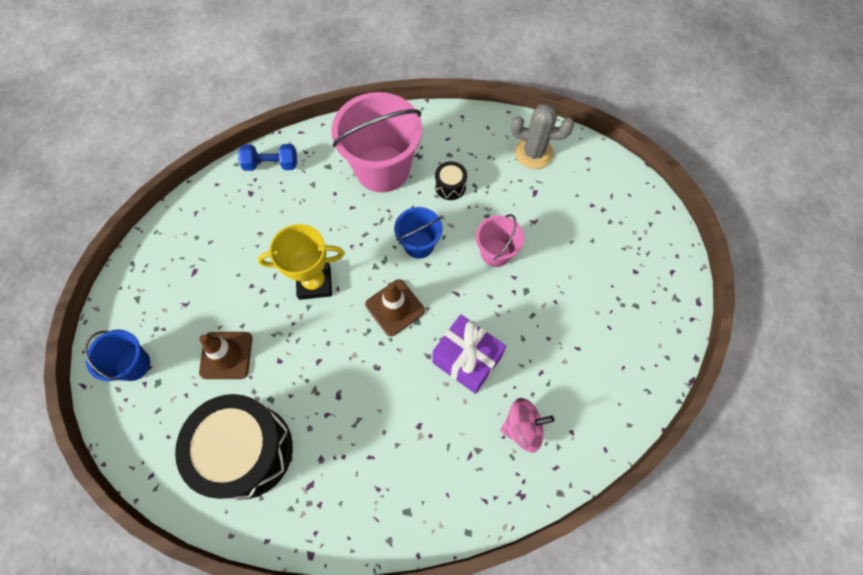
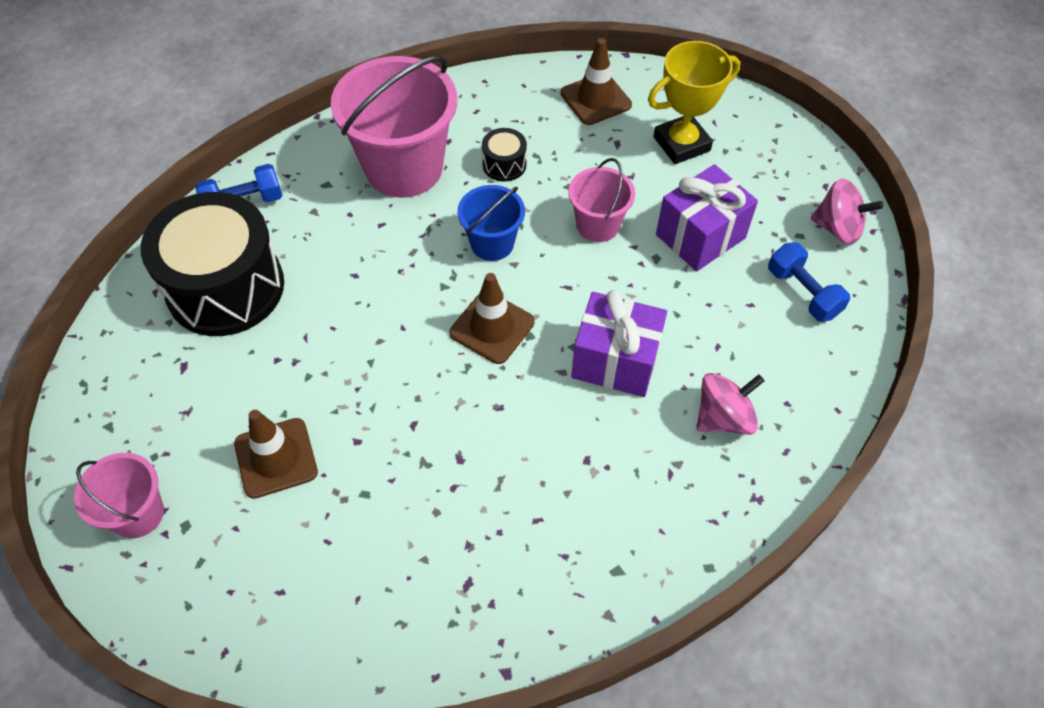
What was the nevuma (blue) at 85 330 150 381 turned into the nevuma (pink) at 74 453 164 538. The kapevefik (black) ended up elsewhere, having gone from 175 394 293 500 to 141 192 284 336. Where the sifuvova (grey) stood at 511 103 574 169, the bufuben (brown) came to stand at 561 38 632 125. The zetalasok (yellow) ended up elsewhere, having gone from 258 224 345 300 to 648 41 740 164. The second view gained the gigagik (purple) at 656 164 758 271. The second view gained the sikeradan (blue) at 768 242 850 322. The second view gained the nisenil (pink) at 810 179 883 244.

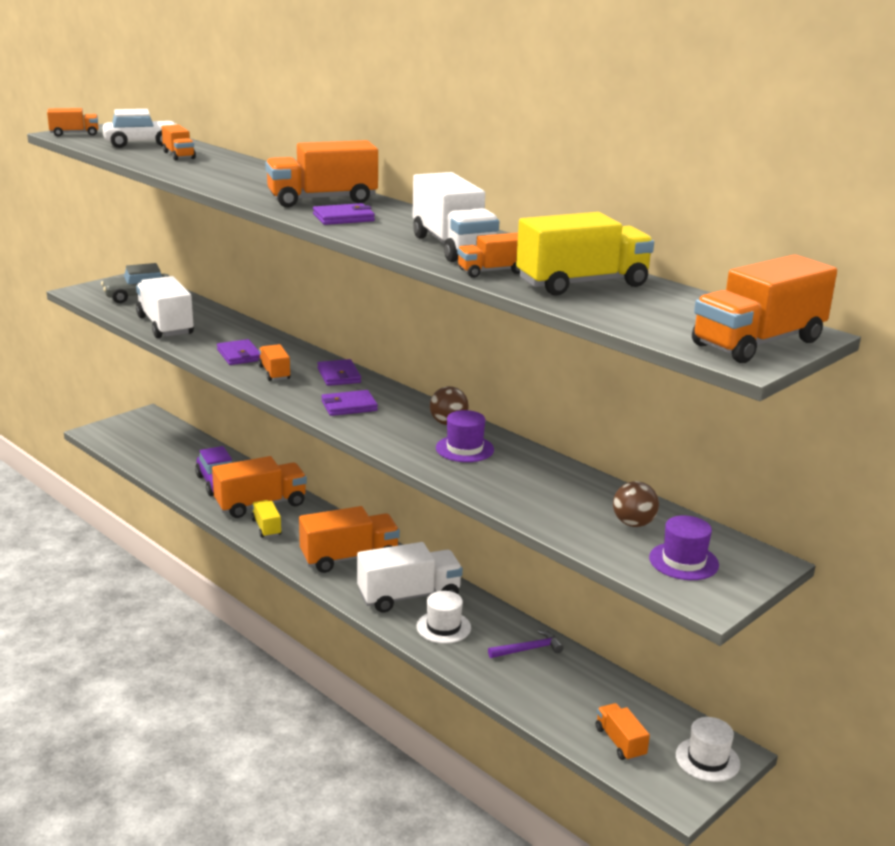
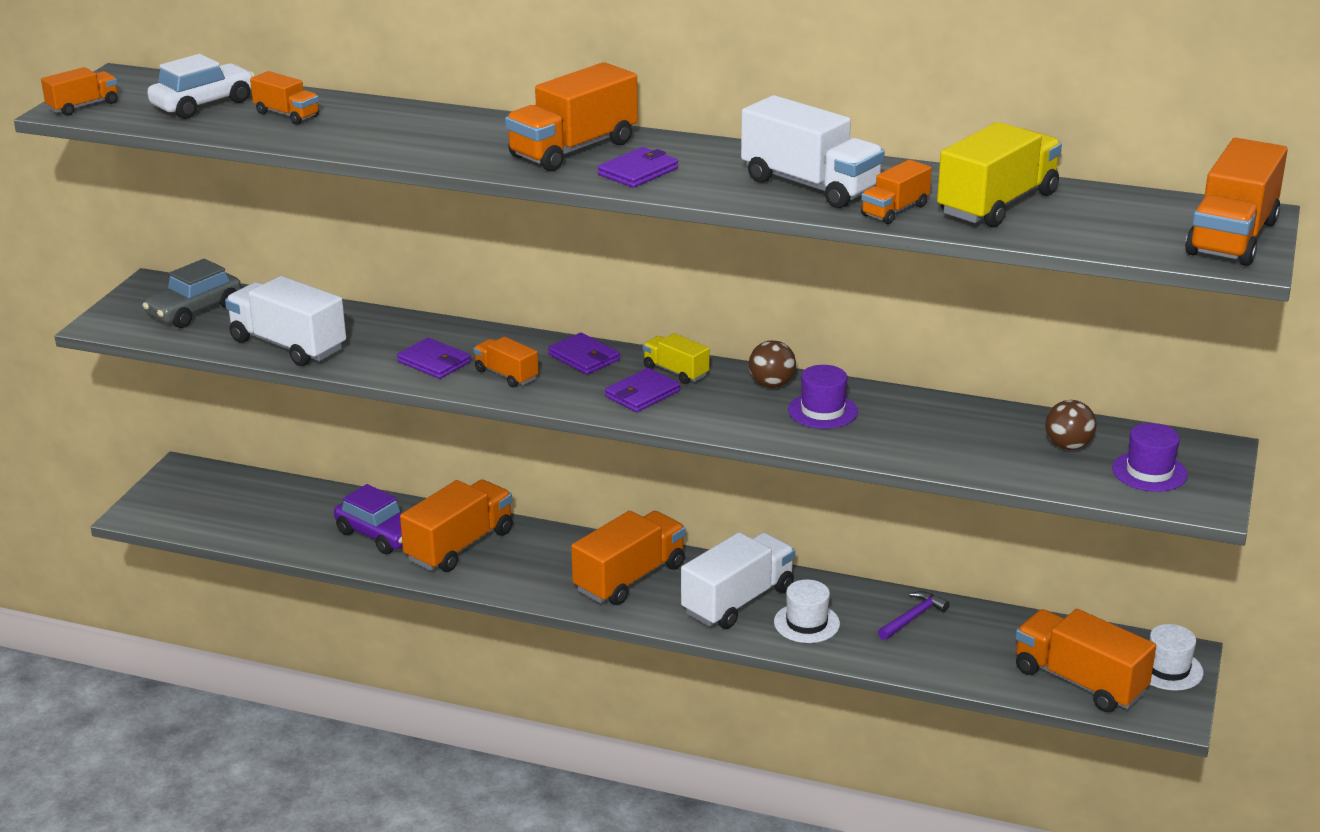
The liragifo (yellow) ended up elsewhere, having gone from 251 500 282 538 to 643 333 709 384. The size of the liragifo (orange) at 596 703 650 761 changed by a factor of 1.86.

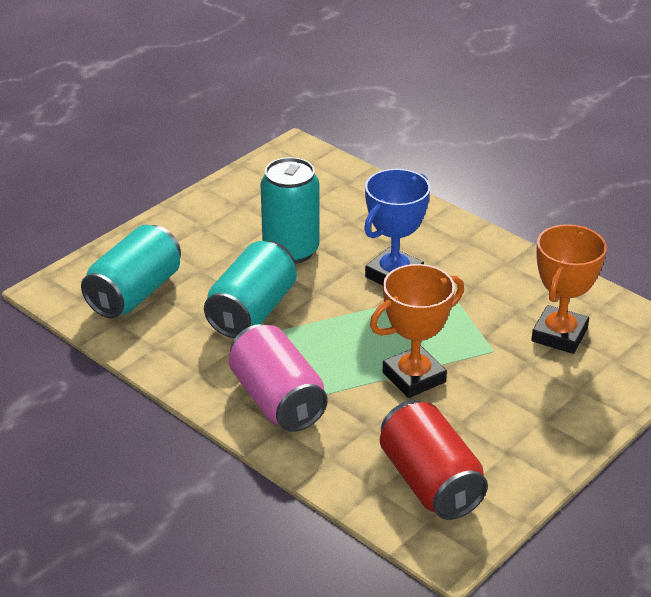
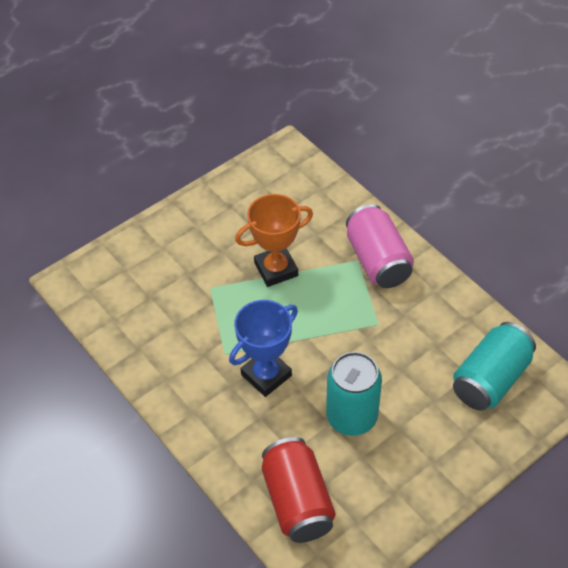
The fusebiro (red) ended up elsewhere, having gone from 380 400 488 520 to 262 437 336 543. The second view lost the fusebiro (turquoise) at 204 241 297 338. The second view lost the zetalasok (orange) at 531 224 607 354.

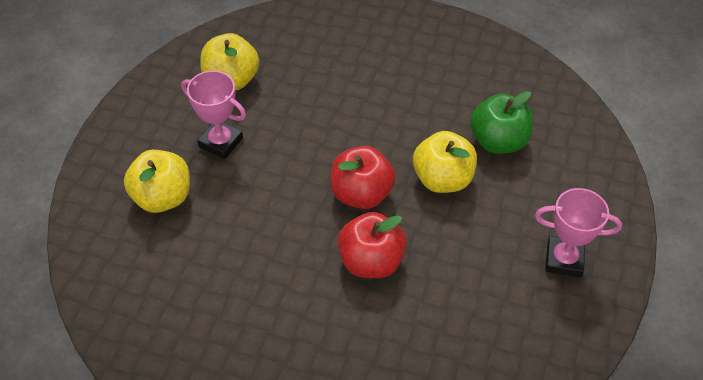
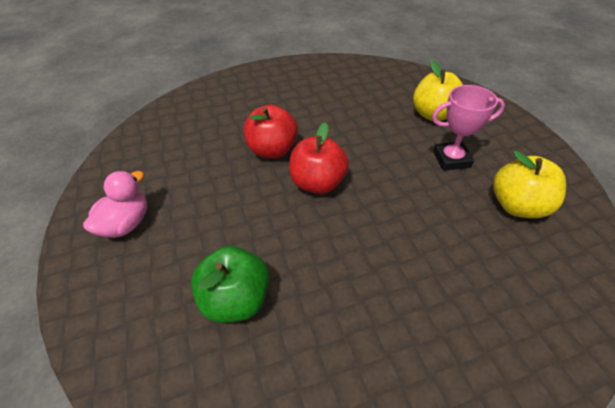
Where the zetalasok (pink) stood at 535 188 622 277, the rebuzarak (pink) came to stand at 83 171 147 238. The second view lost the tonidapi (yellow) at 413 131 477 193.

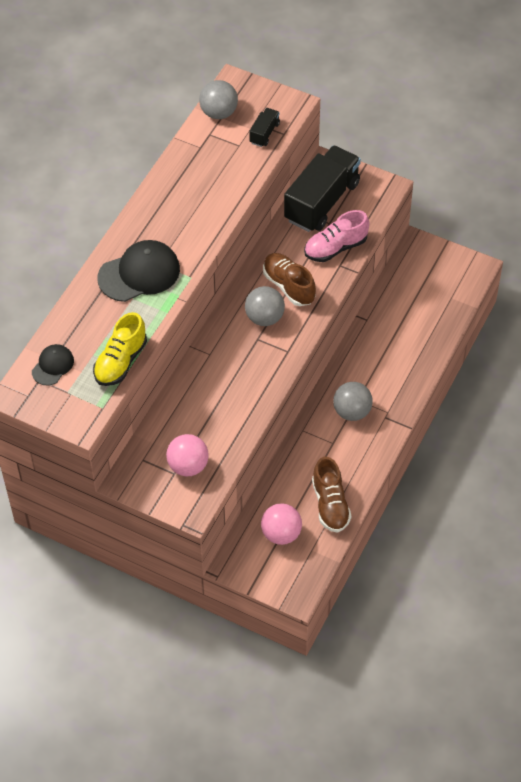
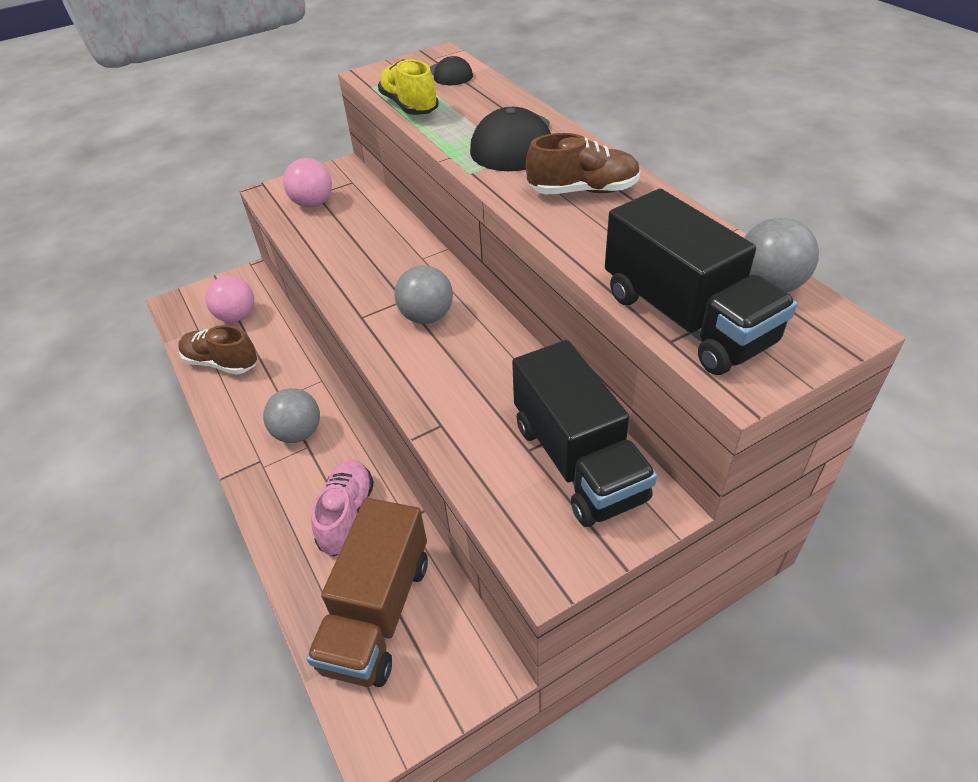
The second view gained the liragifo (brown) at 306 498 428 687. The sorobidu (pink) ended up elsewhere, having gone from 304 210 369 262 to 311 459 374 557. The sorobidu (brown) ended up elsewhere, having gone from 263 253 316 306 to 526 133 641 194. The size of the liragifo (black) at 249 108 280 147 changed by a factor of 2.28.

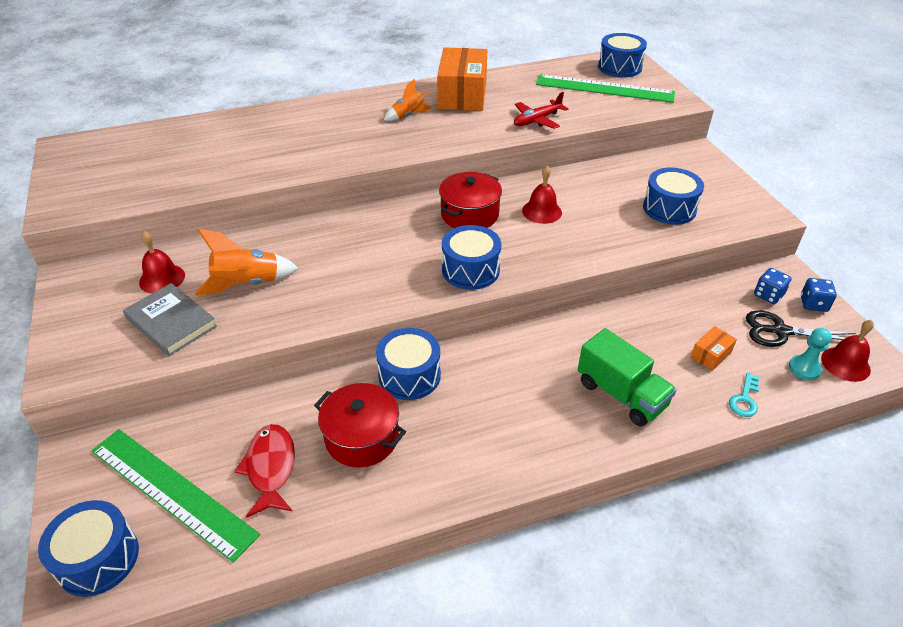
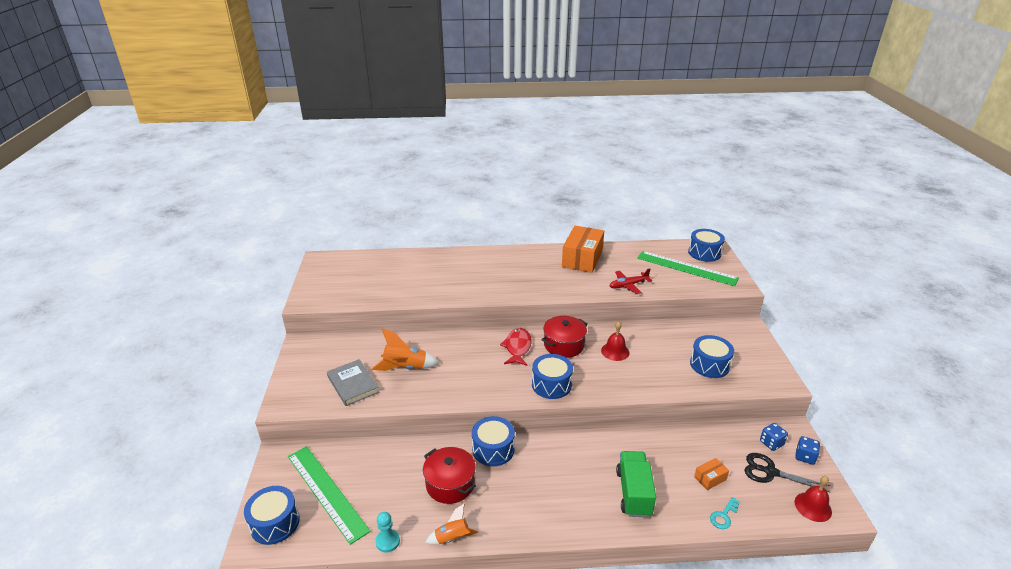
The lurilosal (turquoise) ended up elsewhere, having gone from 789 328 832 380 to 376 512 400 553. The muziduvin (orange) ended up elsewhere, having gone from 384 78 432 121 to 425 504 478 545. The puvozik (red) ended up elsewhere, having gone from 235 424 295 518 to 500 328 532 366. The liragifo (green) at 578 328 677 426 ended up facing another way, 150 degrees counterclockwise from before. The second view lost the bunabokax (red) at 139 231 185 294.

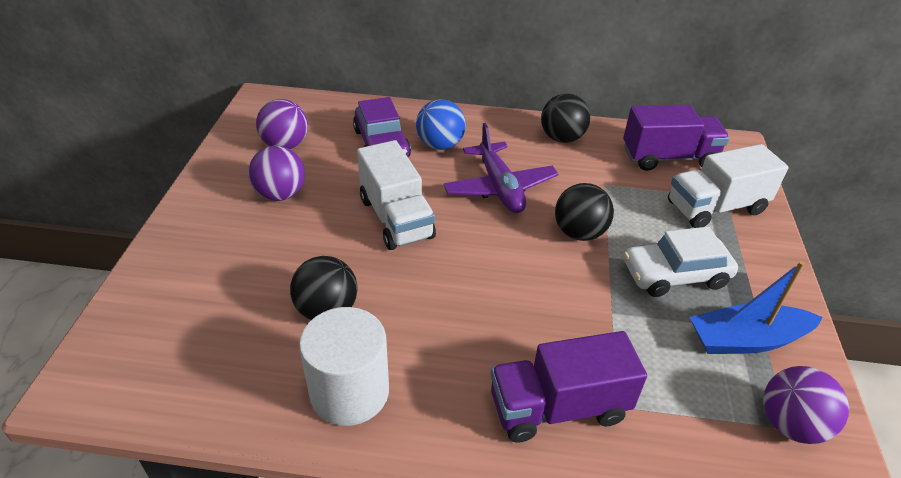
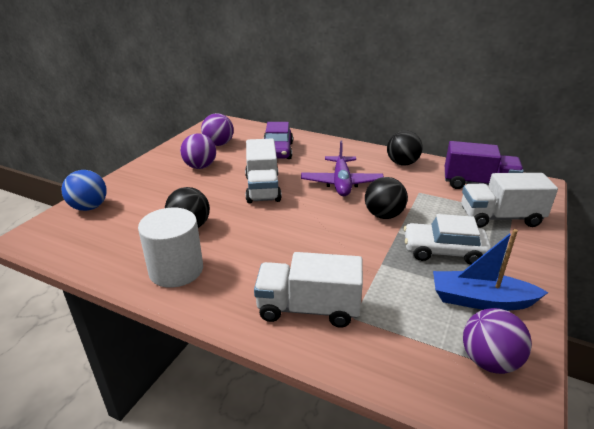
The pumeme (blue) ended up elsewhere, having gone from 416 99 466 150 to 61 170 107 211. What was the liragifo (purple) at 490 331 647 443 turned into the liragifo (white) at 254 252 363 328.

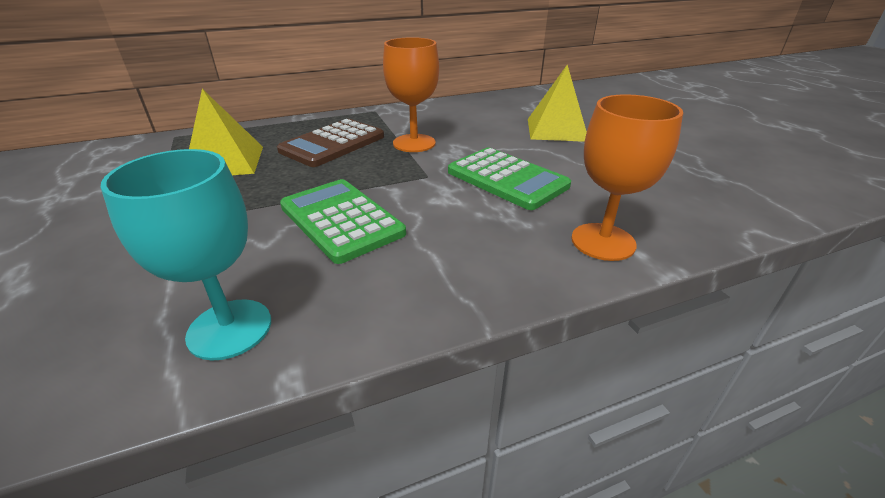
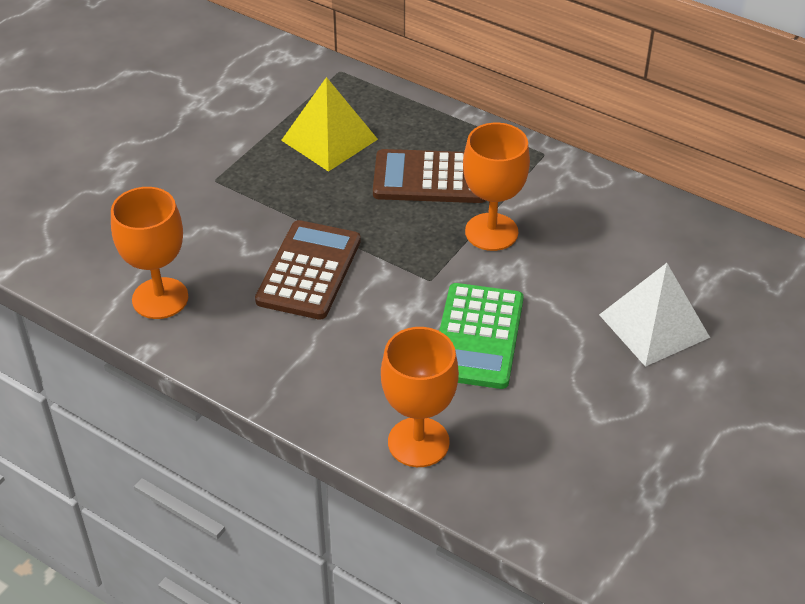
What was the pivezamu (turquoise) at 101 149 271 360 turned into the pivezamu (orange) at 111 187 188 319. What was the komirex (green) at 280 179 406 264 turned into the komirex (brown) at 255 220 361 320. What was the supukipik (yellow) at 528 65 587 142 turned into the supukipik (white) at 599 263 710 367.

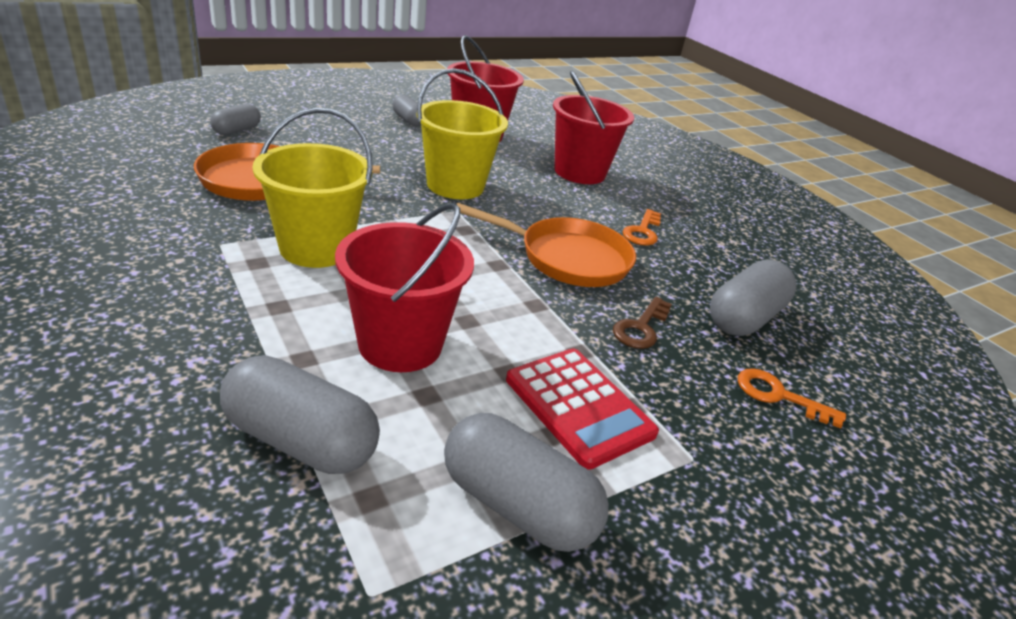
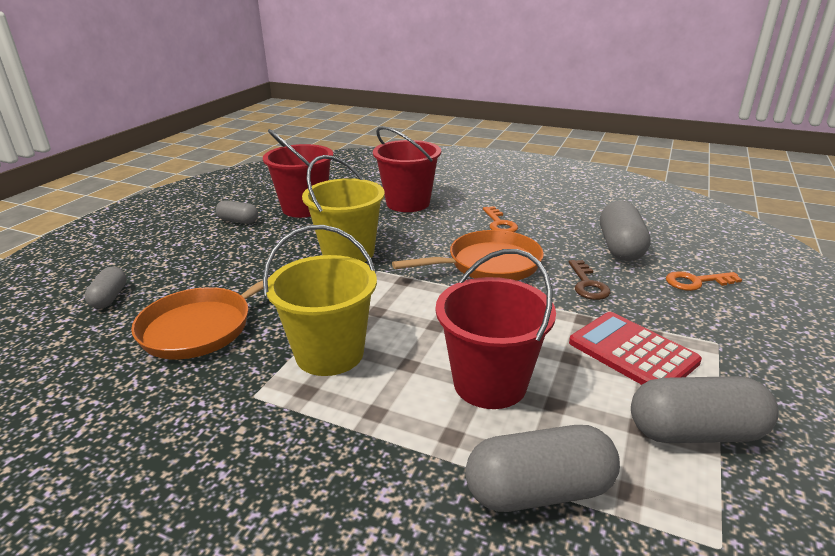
The komirex (red) at 506 348 659 470 ended up facing another way, 150 degrees counterclockwise from before.

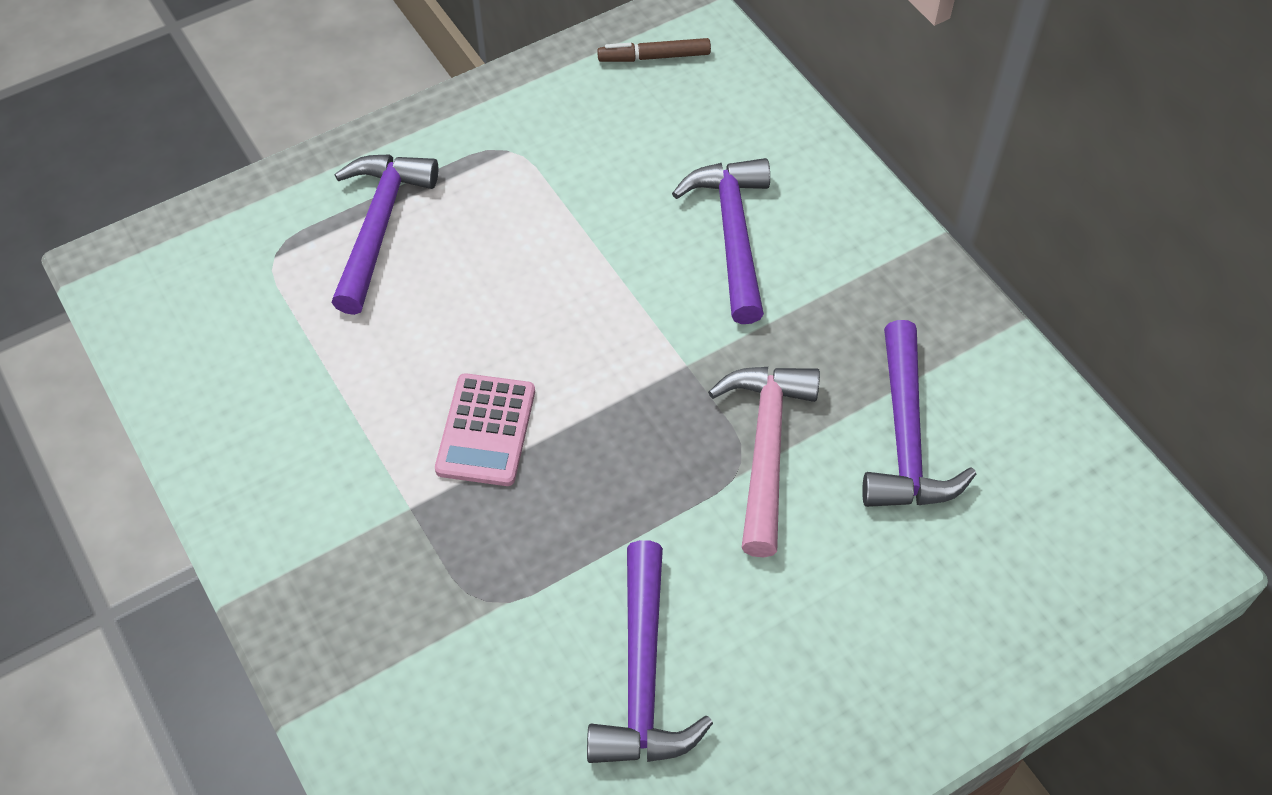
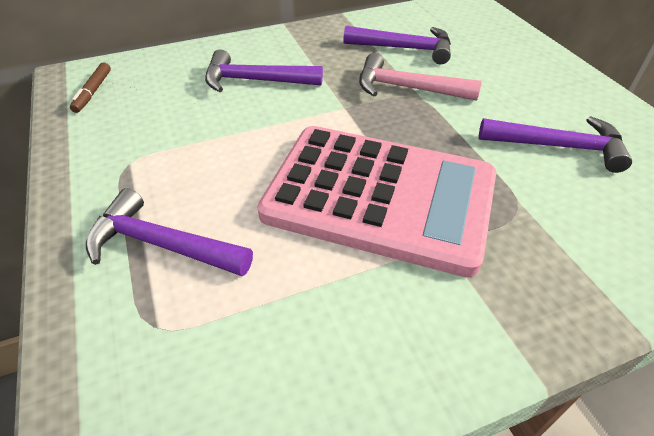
The size of the komirex (pink) at 435 373 535 486 changed by a factor of 2.44.

